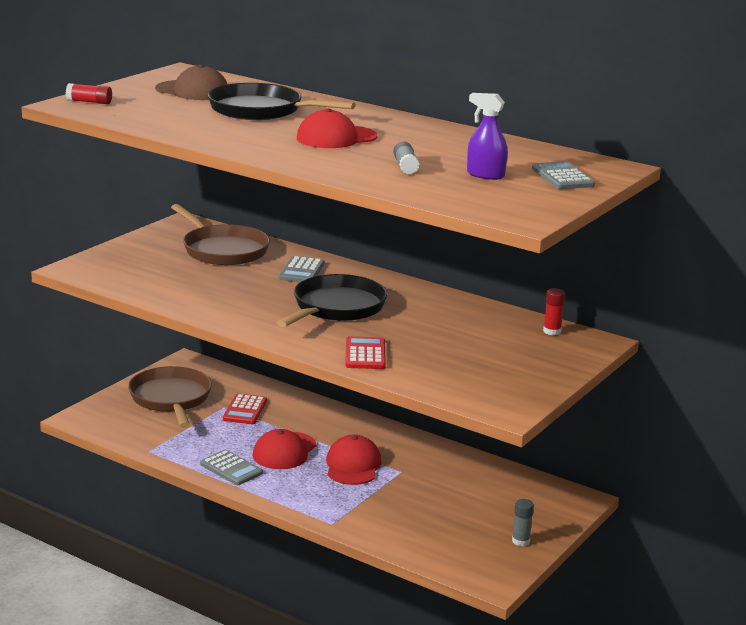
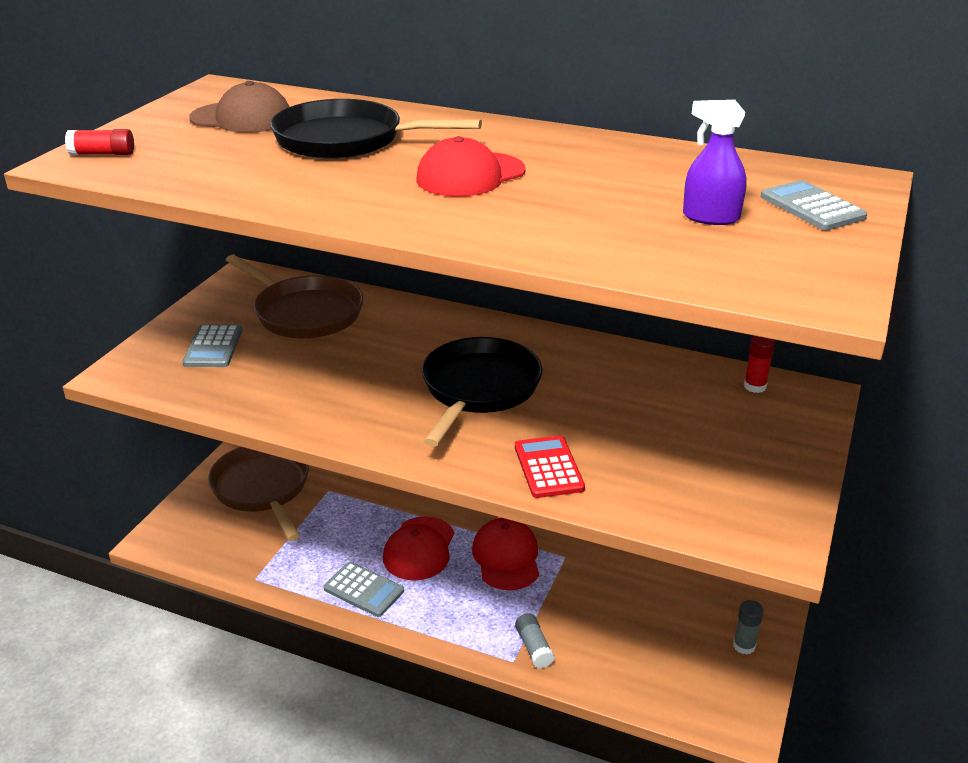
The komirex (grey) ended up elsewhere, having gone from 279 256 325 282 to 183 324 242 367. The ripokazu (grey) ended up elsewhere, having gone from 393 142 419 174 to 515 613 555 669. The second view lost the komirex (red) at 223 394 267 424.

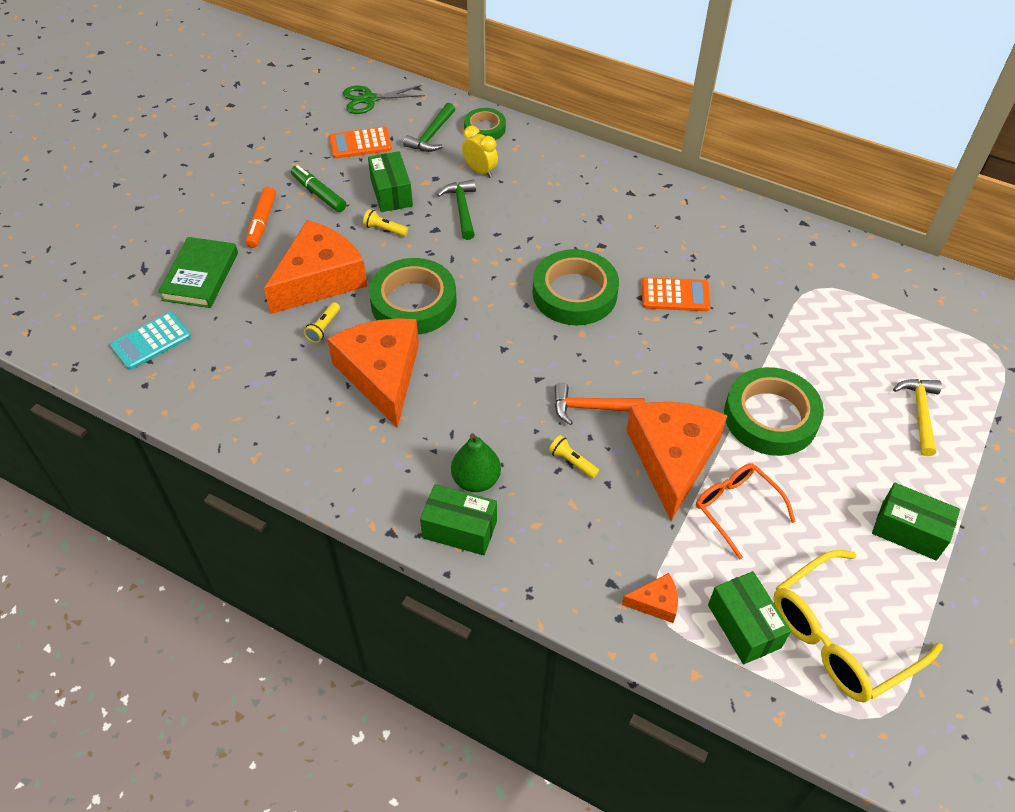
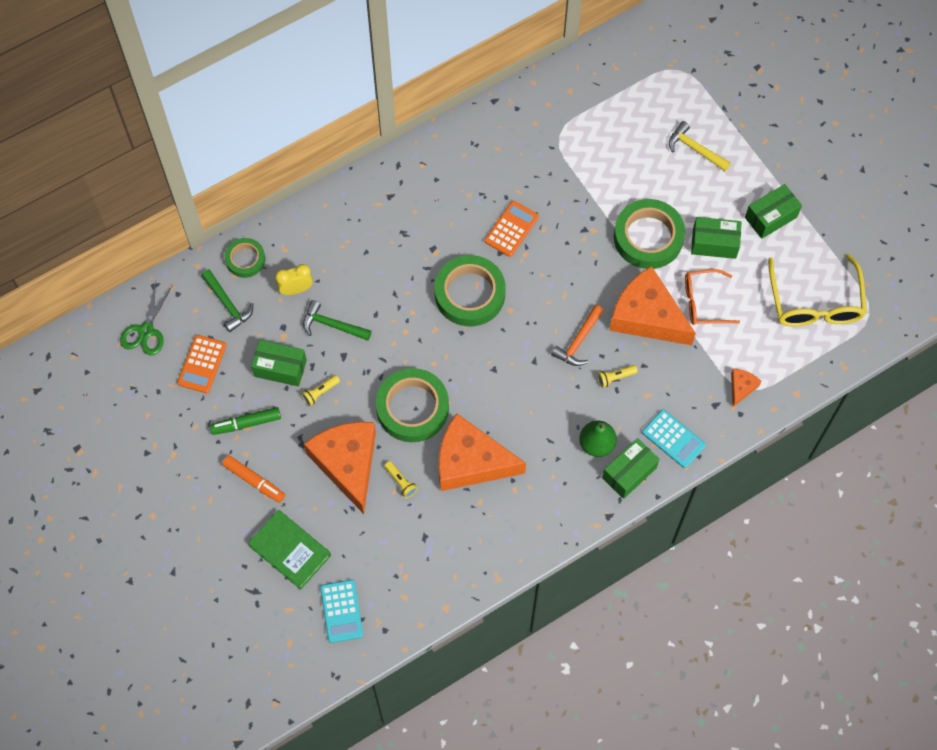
The second view gained the komirex (turquoise) at 642 409 706 468. The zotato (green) ended up elsewhere, having gone from 708 571 791 664 to 691 217 742 259.

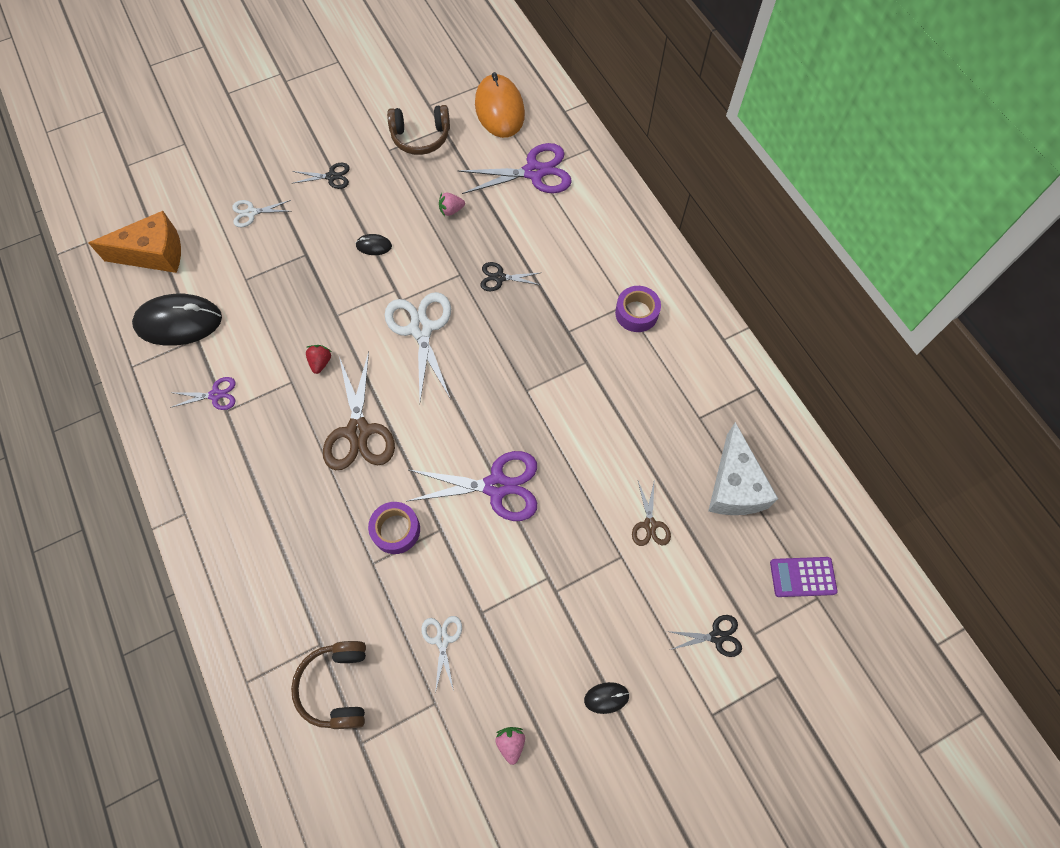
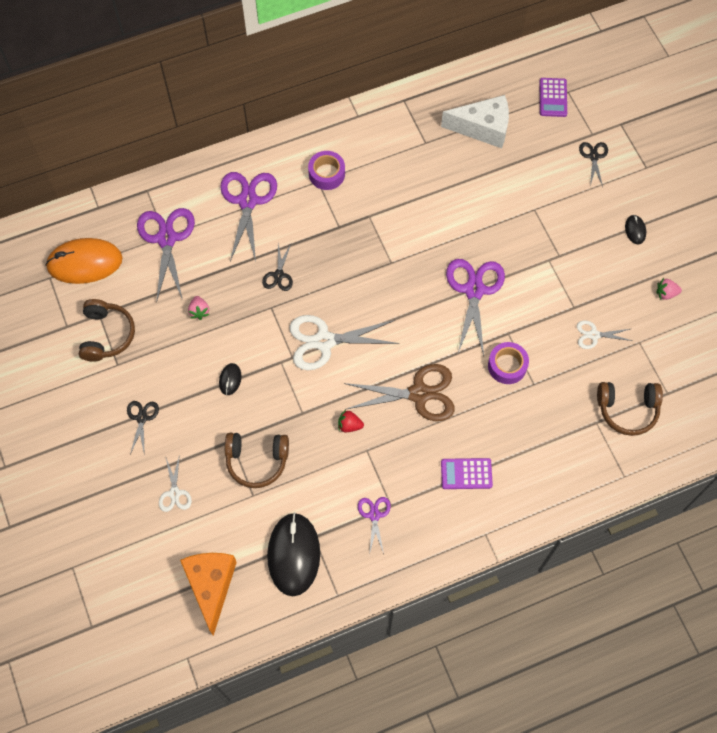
The second view gained the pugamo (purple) at 220 172 277 262. The second view gained the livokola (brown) at 225 433 289 488. The second view gained the komirex (purple) at 441 458 493 489. The second view lost the pugamo (brown) at 632 479 671 546.

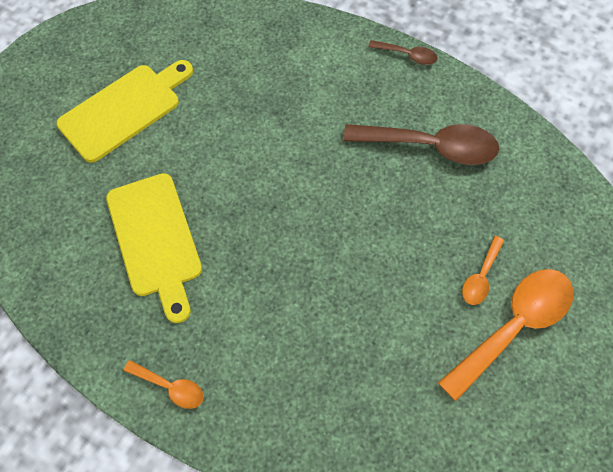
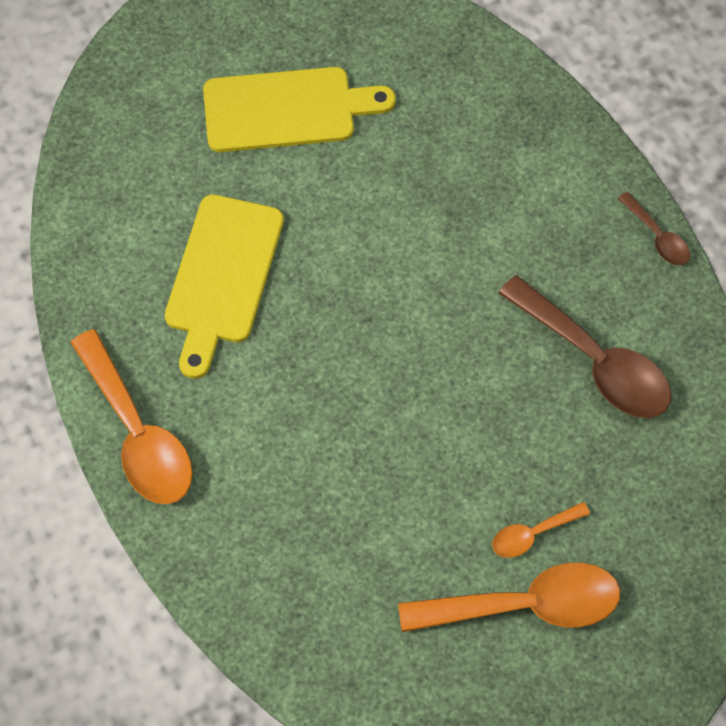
The size of the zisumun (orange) at 123 360 204 409 changed by a factor of 2.03.

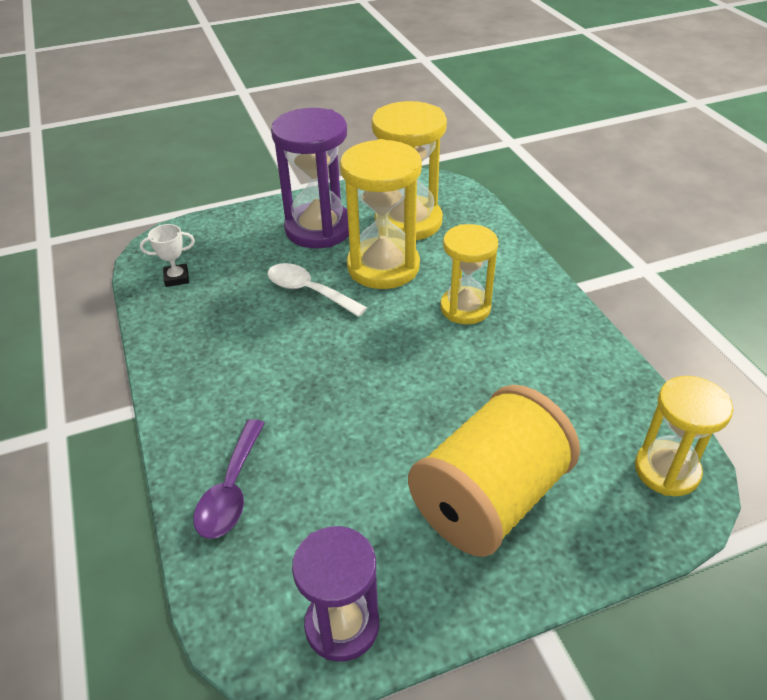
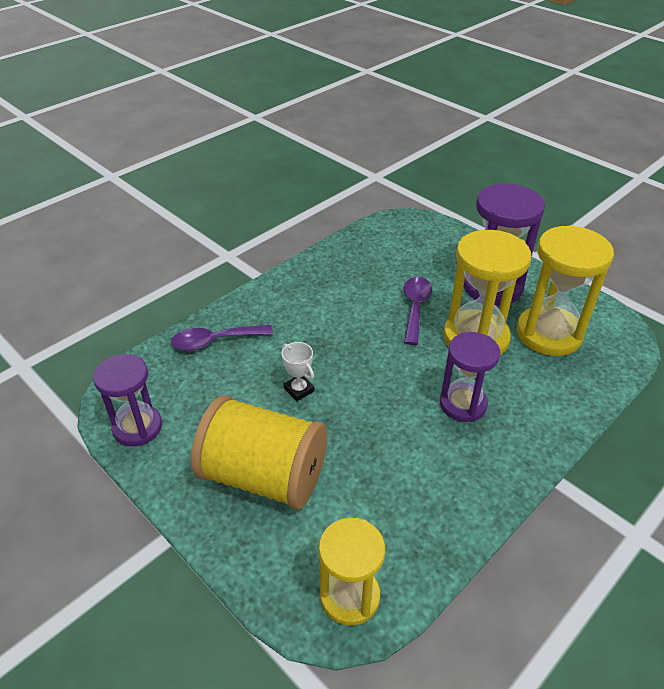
The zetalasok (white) ended up elsewhere, having gone from 140 224 195 287 to 282 342 315 401. What was the zisumun (white) at 267 263 368 317 turned into the zisumun (purple) at 404 277 432 345. What was the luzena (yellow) at 440 224 498 324 turned into the luzena (purple) at 440 332 500 422.

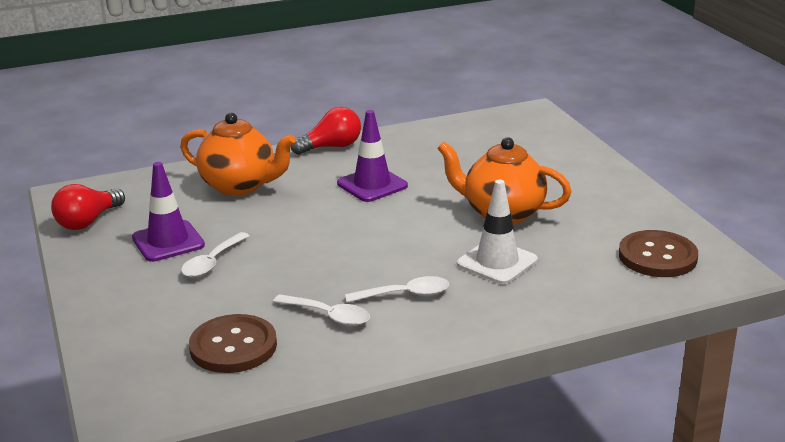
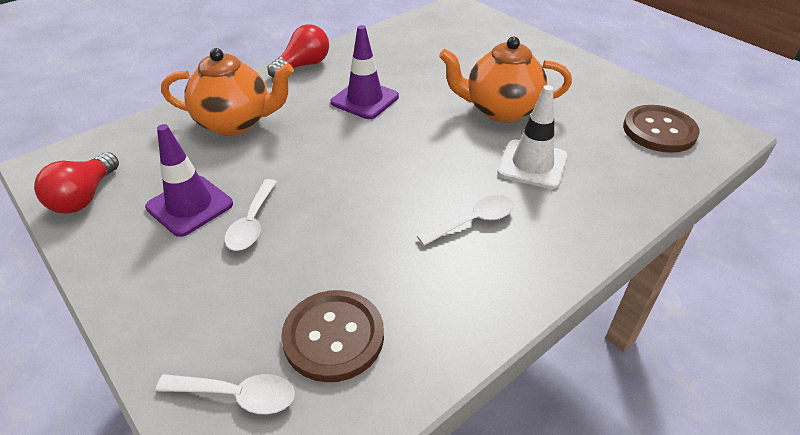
The zisumun (white) ended up elsewhere, having gone from 273 294 370 326 to 156 374 295 414.

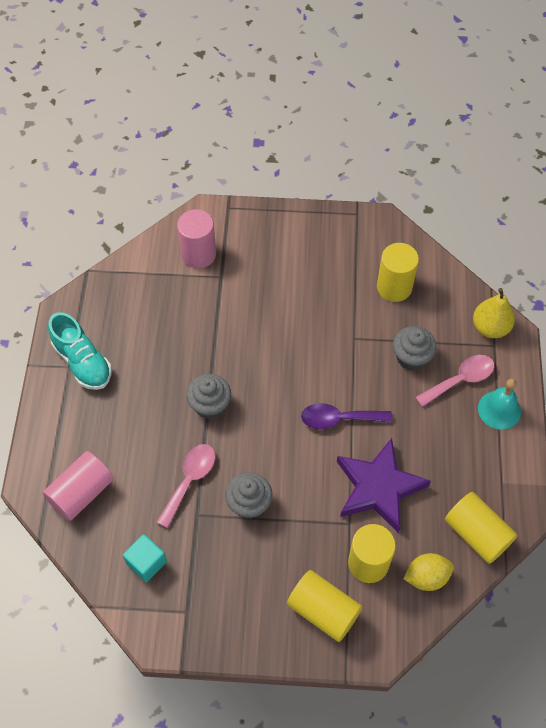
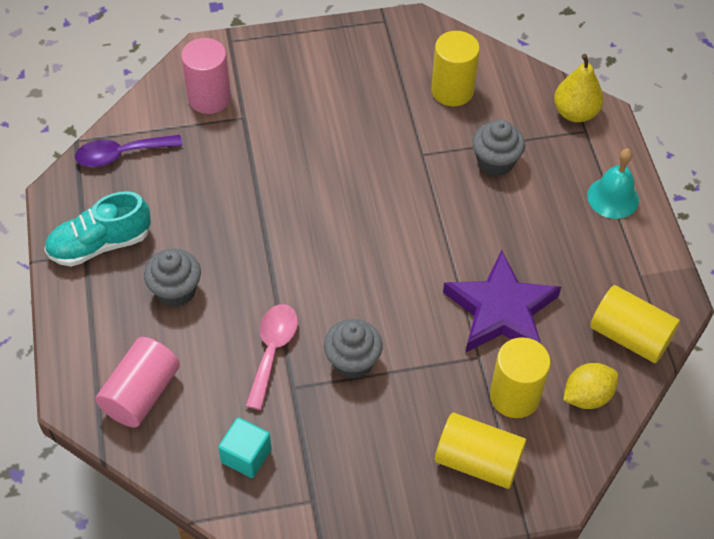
The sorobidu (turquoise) at 48 312 112 390 ended up facing another way, 120 degrees clockwise from before. The zisumun (purple) ended up elsewhere, having gone from 301 403 392 429 to 75 135 183 167. The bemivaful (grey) ended up elsewhere, having gone from 186 374 231 419 to 144 249 201 307. The second view lost the zisumun (pink) at 415 355 494 407.

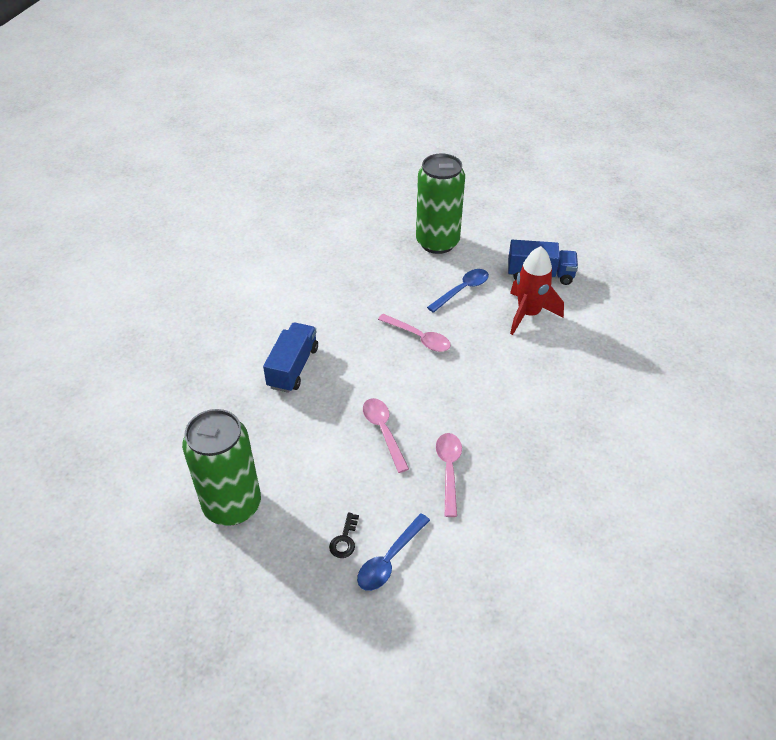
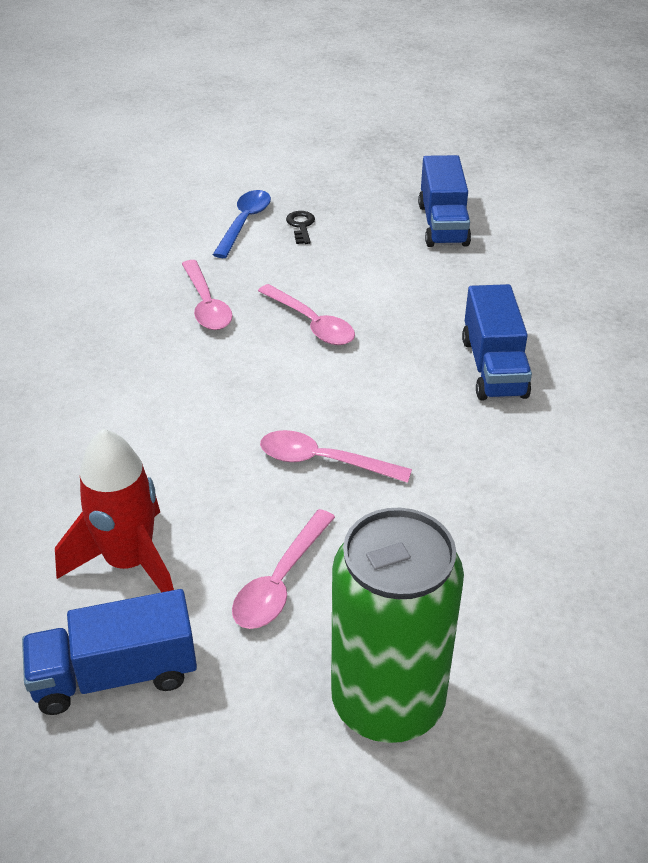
What was the zisumun (blue) at 427 269 489 313 turned into the zisumun (pink) at 232 509 335 629. Where the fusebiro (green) stood at 182 409 261 526, the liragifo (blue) came to stand at 418 155 471 247.

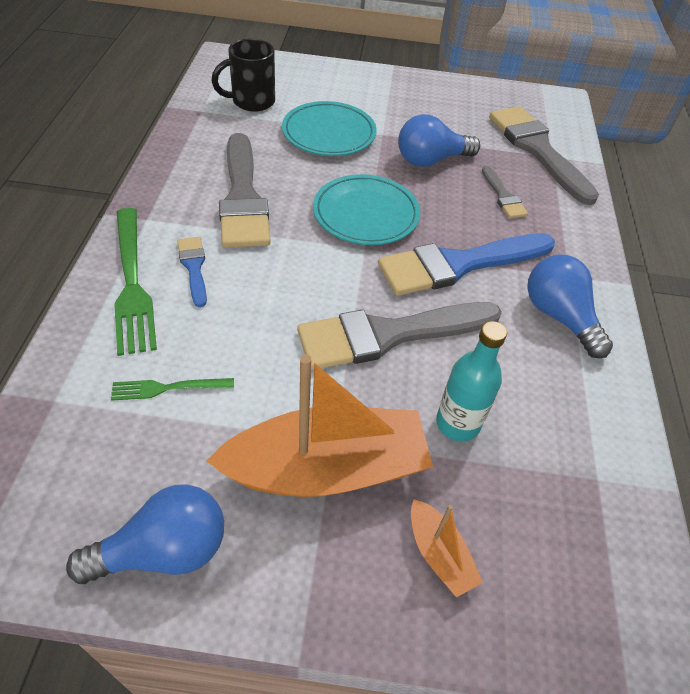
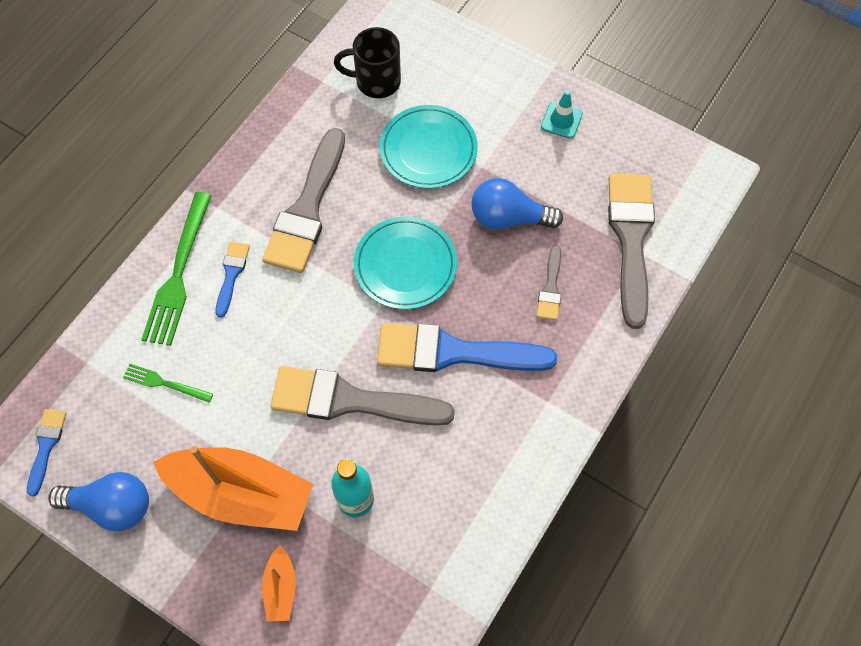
The second view gained the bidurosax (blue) at 27 409 67 497. The second view gained the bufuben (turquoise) at 541 90 583 139. The second view lost the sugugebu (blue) at 527 255 613 358.

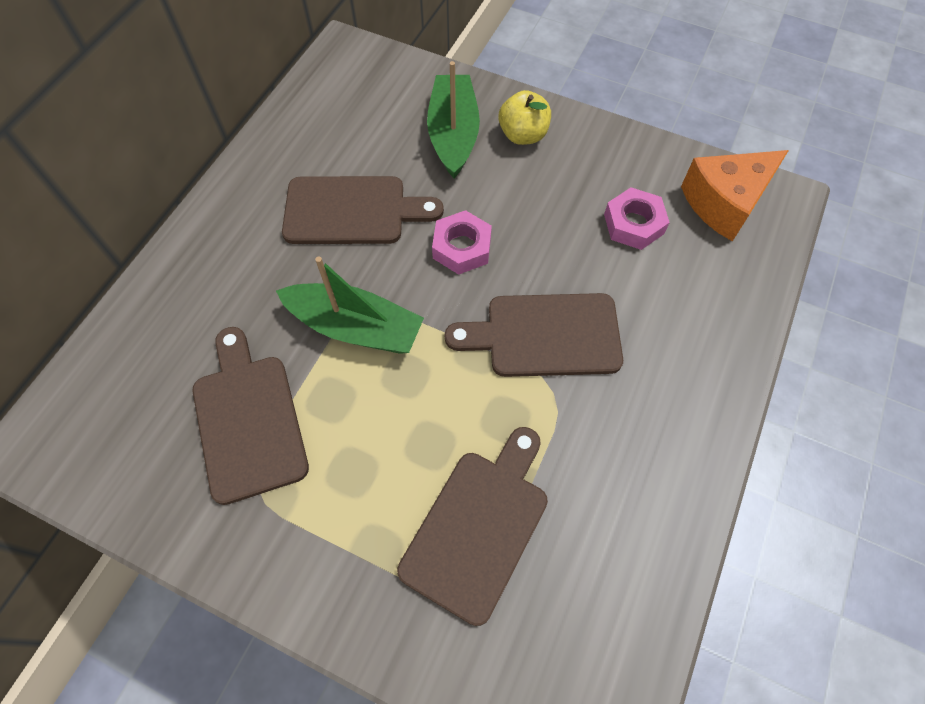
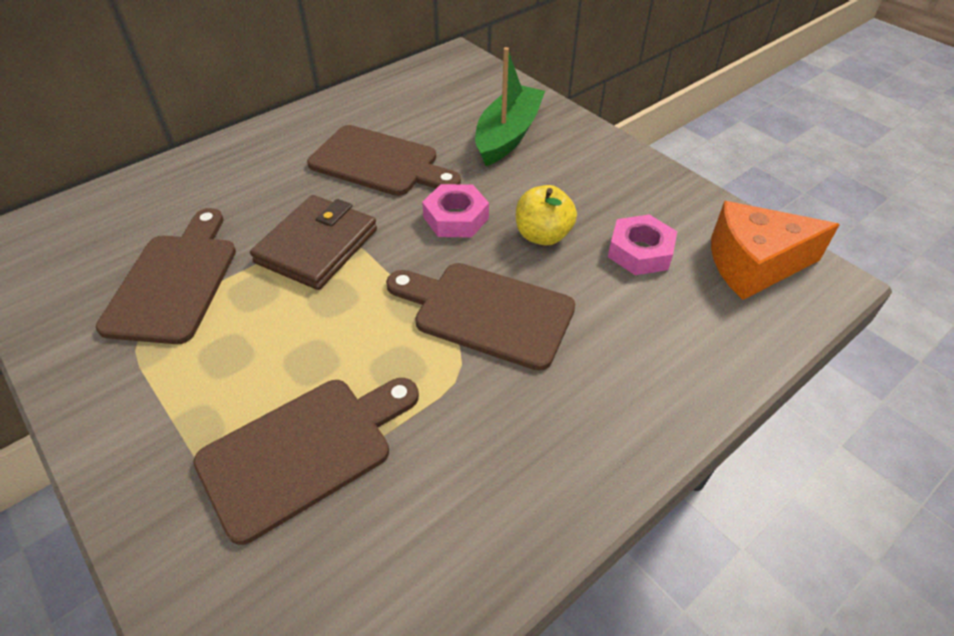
Where the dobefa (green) stood at 276 257 424 354, the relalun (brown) came to stand at 250 195 377 290. The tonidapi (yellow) ended up elsewhere, having gone from 499 90 551 145 to 516 185 577 245.

